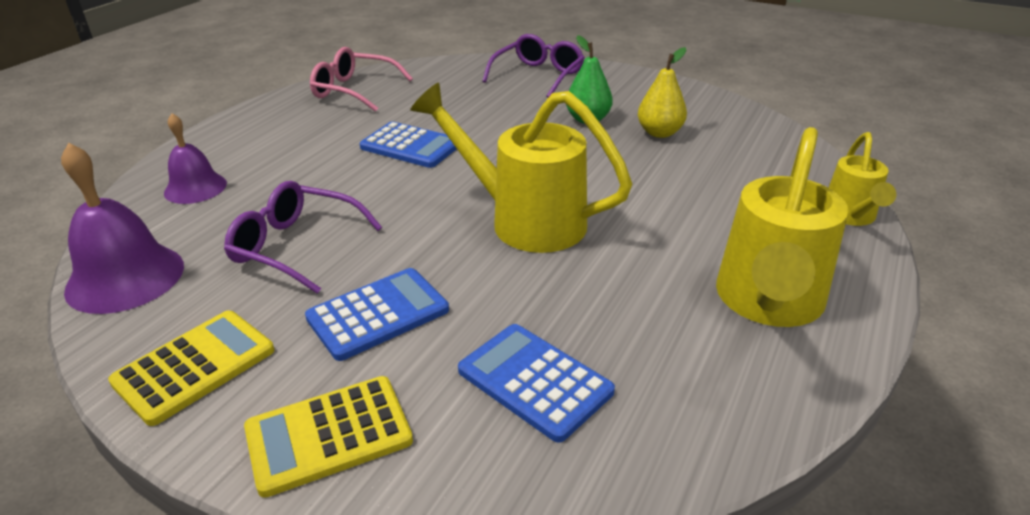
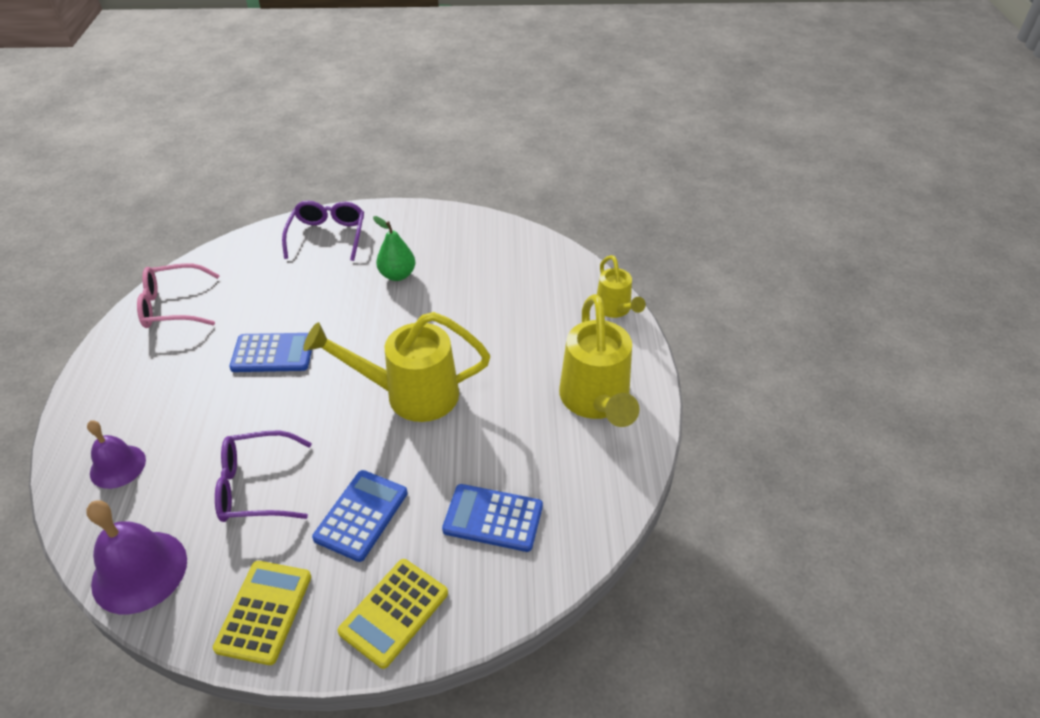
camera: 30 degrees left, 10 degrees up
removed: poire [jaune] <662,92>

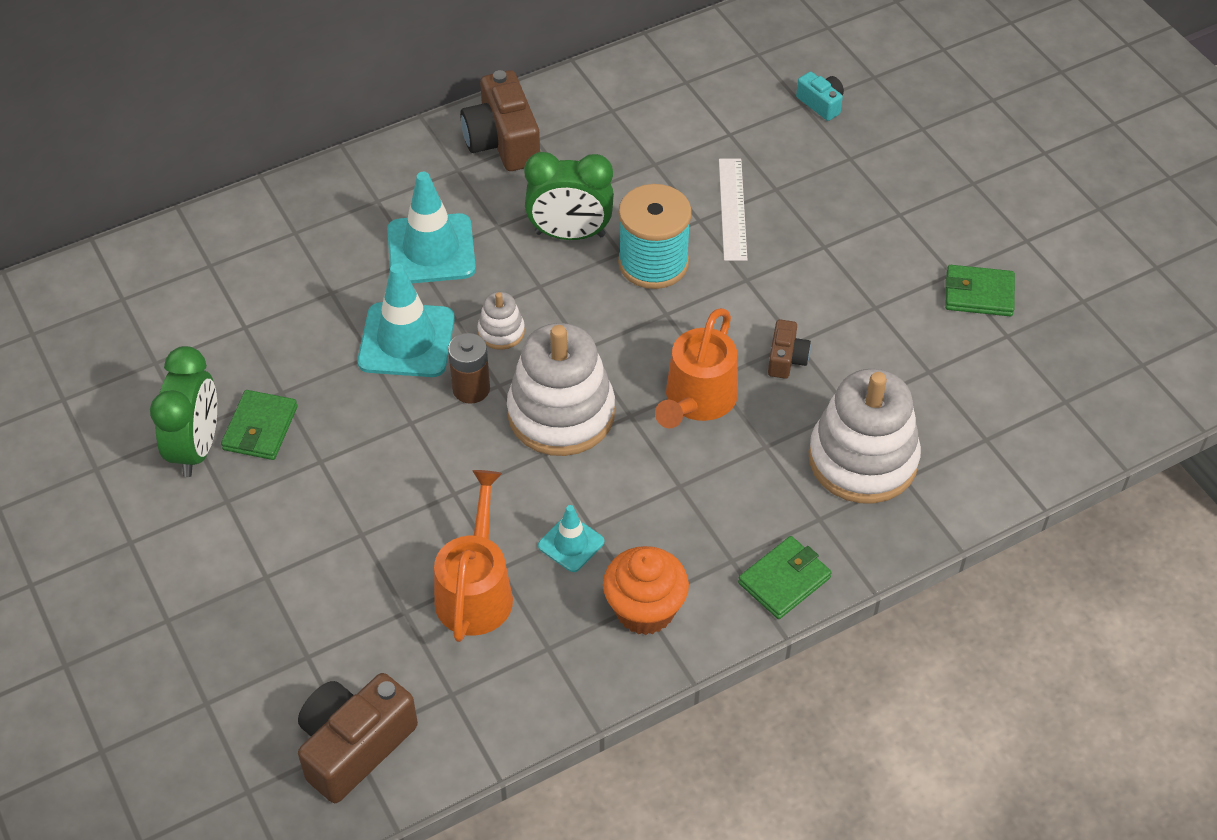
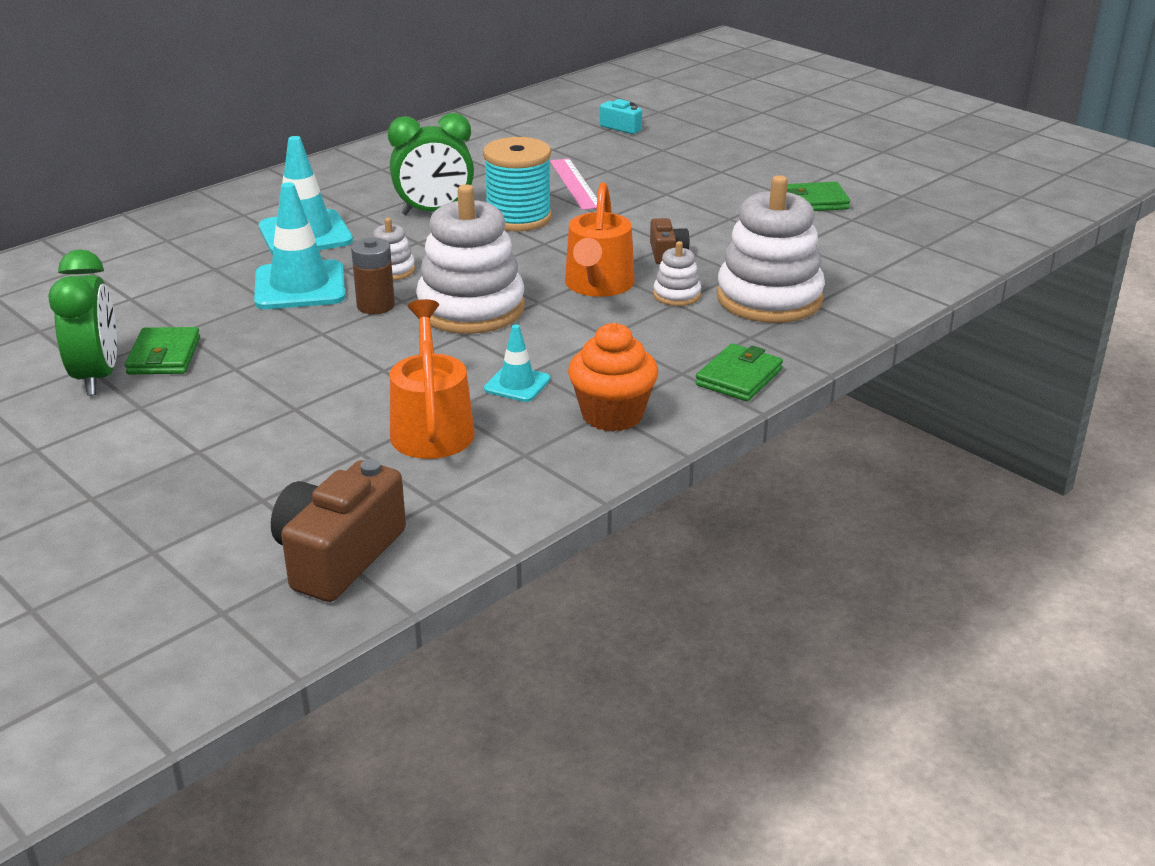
camera: 15 degrees left, 20 degrees down
removed: appareil photo [marron] <500,120>
added: jouet à empiler [blanc] <677,273>
recoloured: règle [blanc] <733,210> to règle [rose] <573,184>

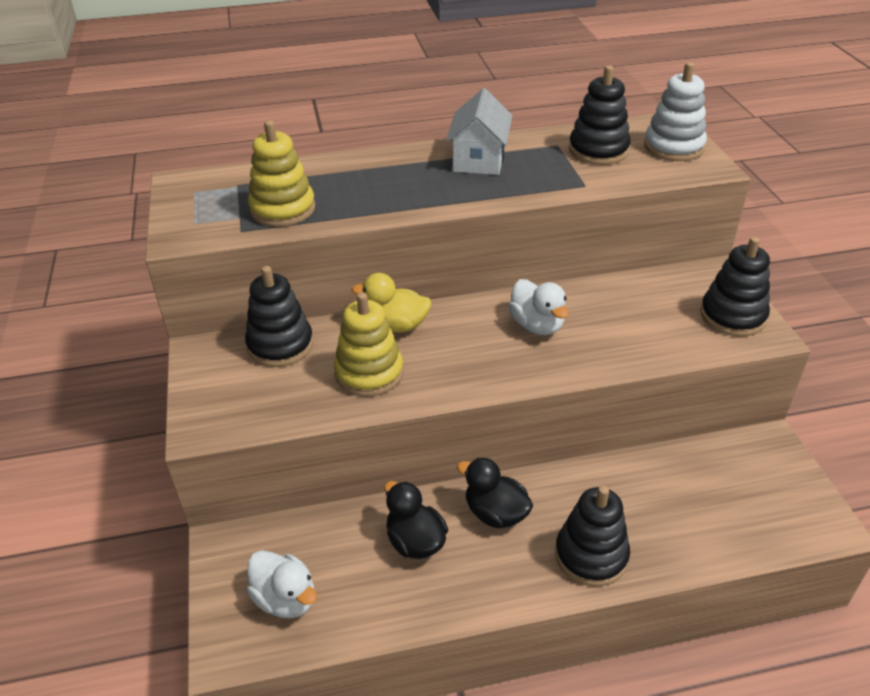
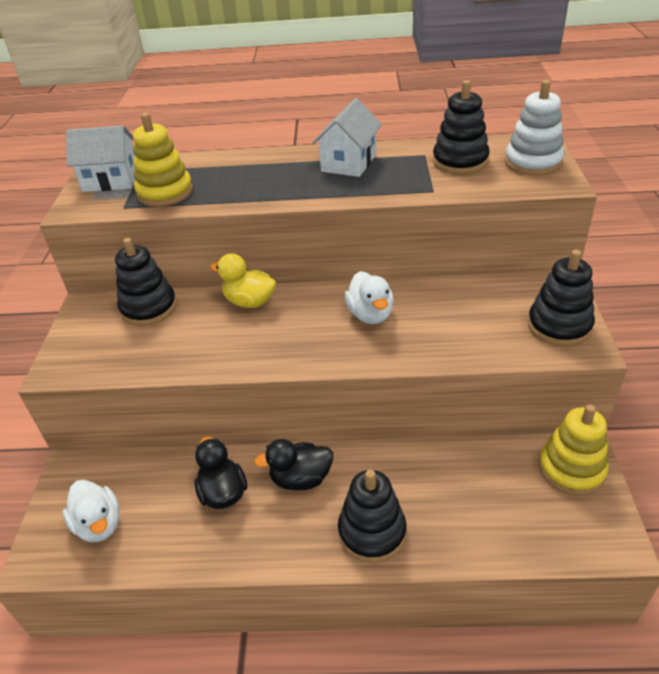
camera: 15 degrees right, 0 degrees up
added: maison [blanc] <100,159>
moved: jouet à empiler [jaune] <368,344> to <573,450>
turned: canard [noir] <495,492> = <293,464> 60 degrees counterclockwise

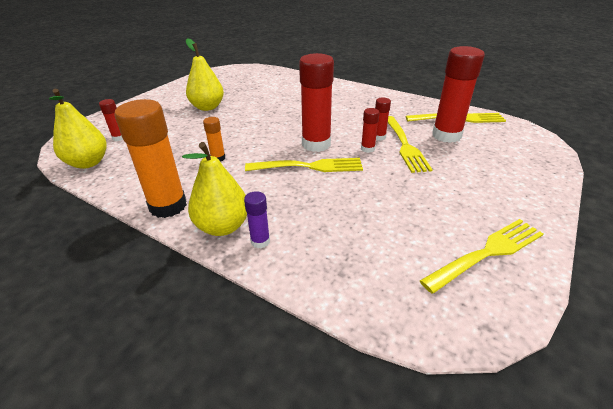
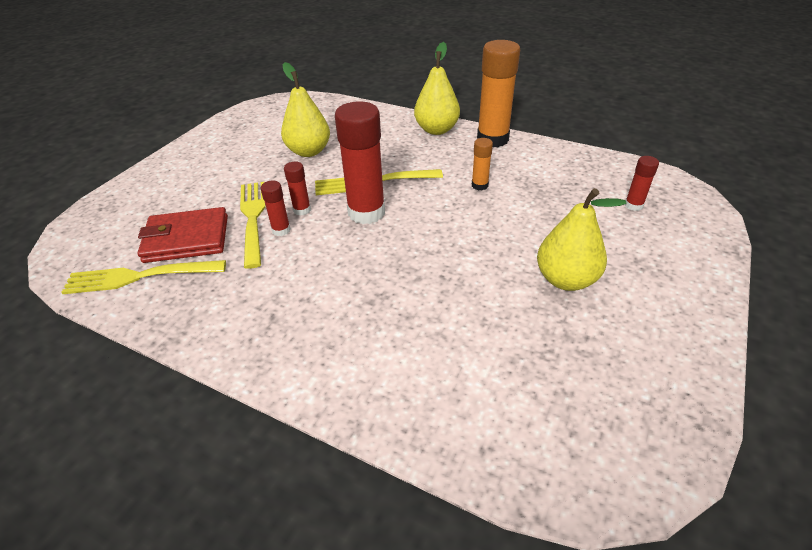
camera: 175 degrees right, 5 degrees up
removed: bâton de colle [violet] <257,219>; fourchette [jaune] <482,256>
moved: poire [jaune] <78,129> to <305,109>
replaced: bâton de colle [rouge] <458,94> to portefeuille [rouge] <183,235>

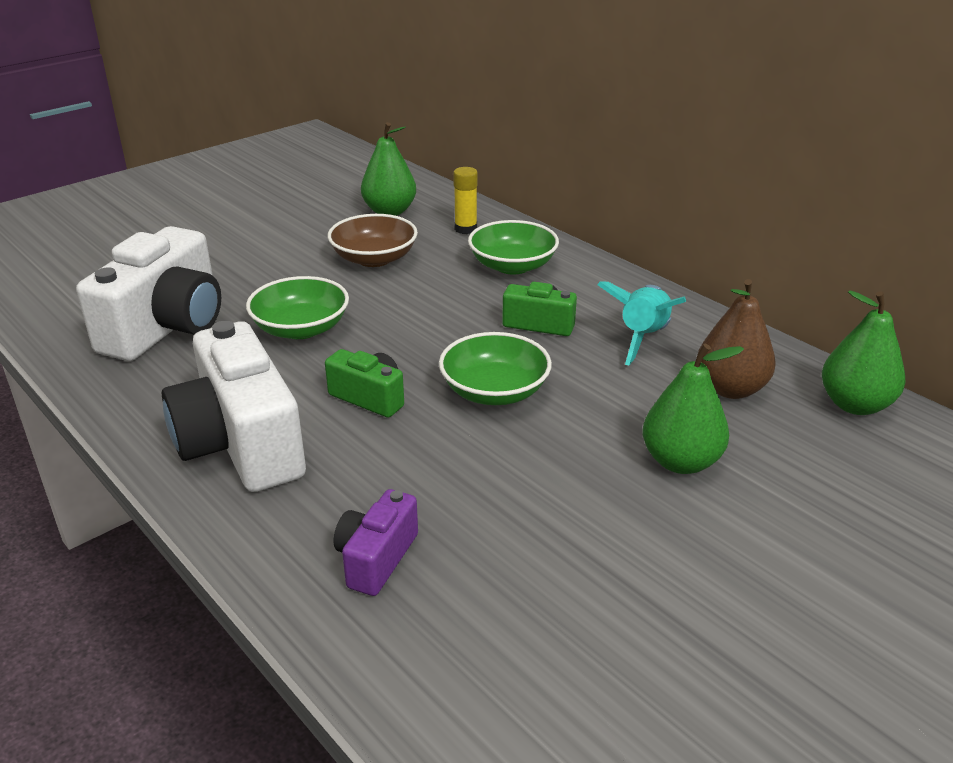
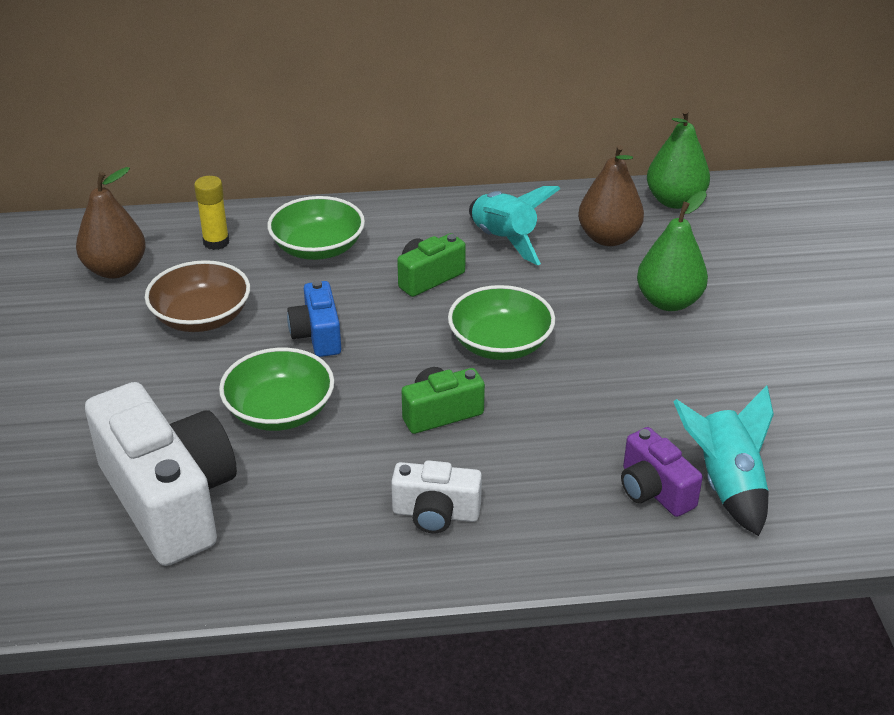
camera: 55 degrees left, 5 degrees up
added: appareil photo [bleu] <314,318>; fusée [turquoise] <723,460>
recoloured: poire [vert] <388,169> to poire [marron] <111,223>
resized: appareil photo [blanc] <234,406> = <436,496> x0.50

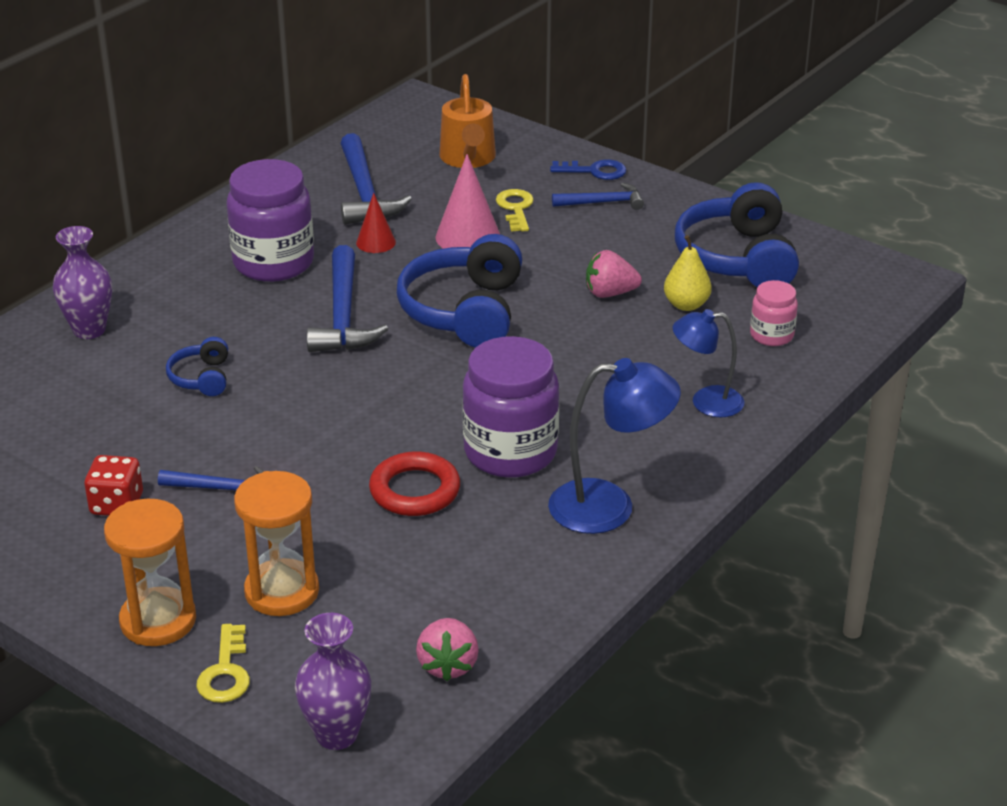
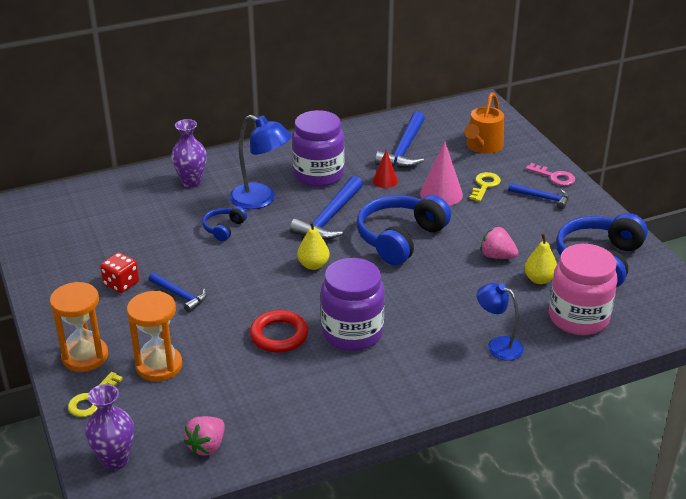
camera: 30 degrees right, 0 degrees up
added: poire [jaune] <313,245>
moved: lampe [bleu] <614,446> to <260,162>
recoloured: clé [bleu] <588,169> to clé [rose] <550,174>
resized: bocal [rose] <774,313> = <583,289> x1.95

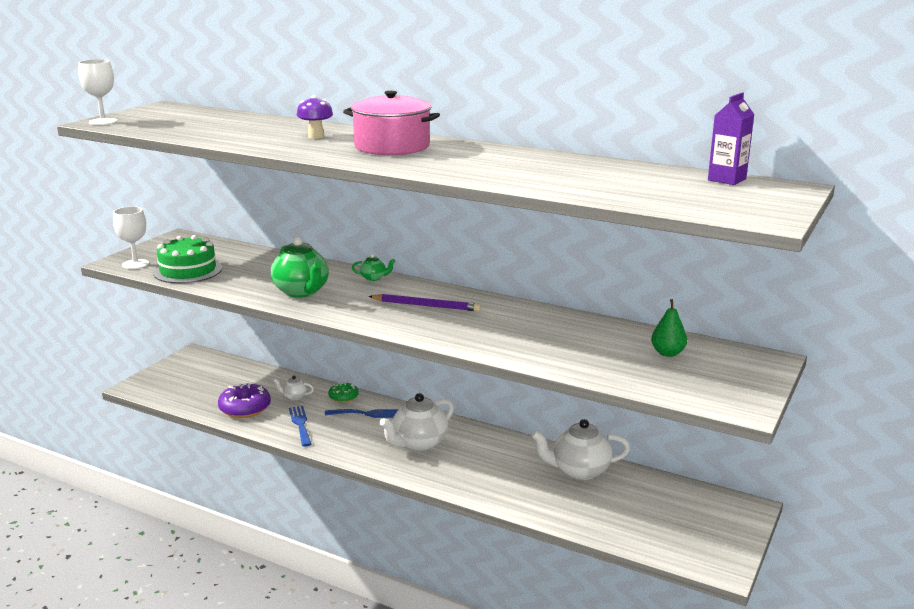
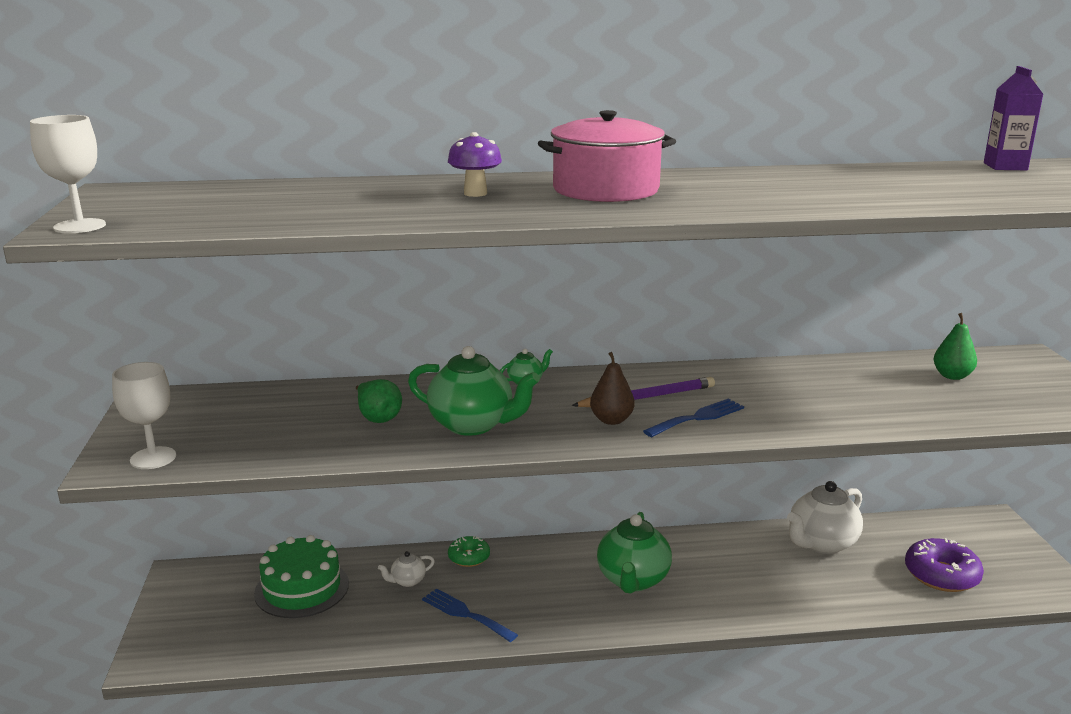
camera: 35 degrees left, 0 degrees up
added: poire [vert] <379,401>; poire [marron] <612,388>
moved: gâteau [vert] <187,259> to <301,576>; fourchette [bleu] <362,413> to <693,418>; beignet [violet] <244,400> to <944,565>
recoloured: théière [blanc] <416,422> to théière [vert] <634,552>

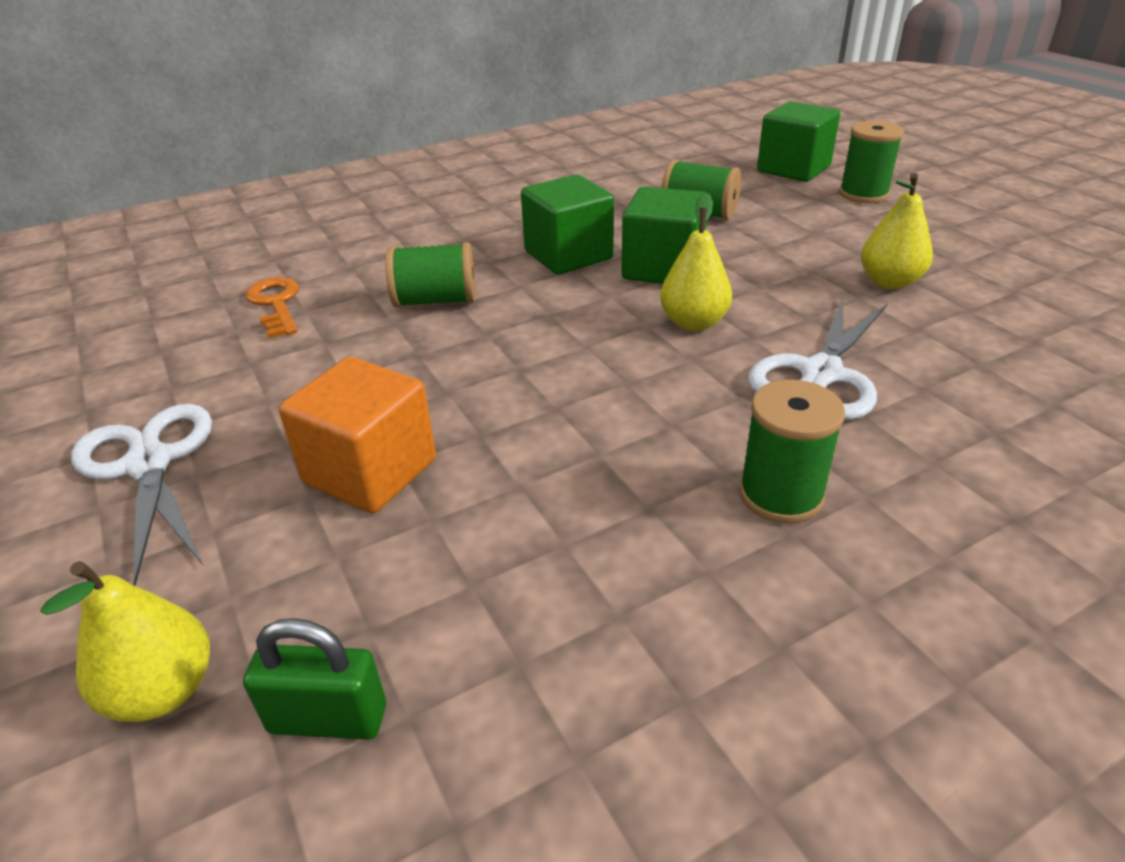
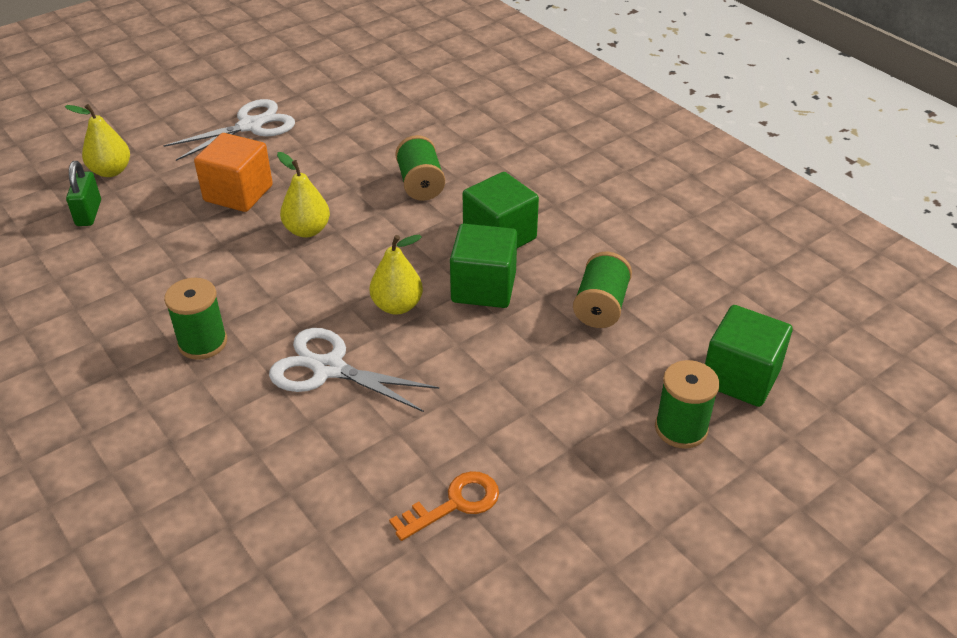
camera: 80 degrees right, 5 degrees up
moved: poire [jaune] <897,231> to <303,194>; clé [orange] <272,308> to <444,506>

